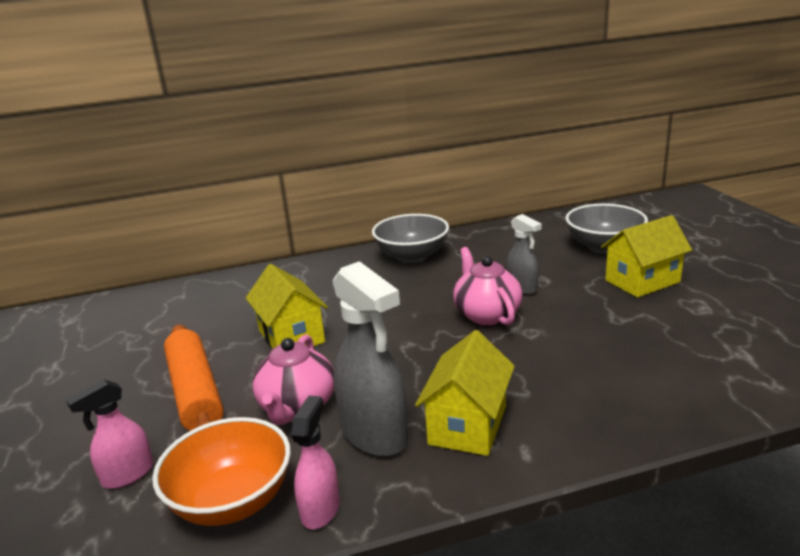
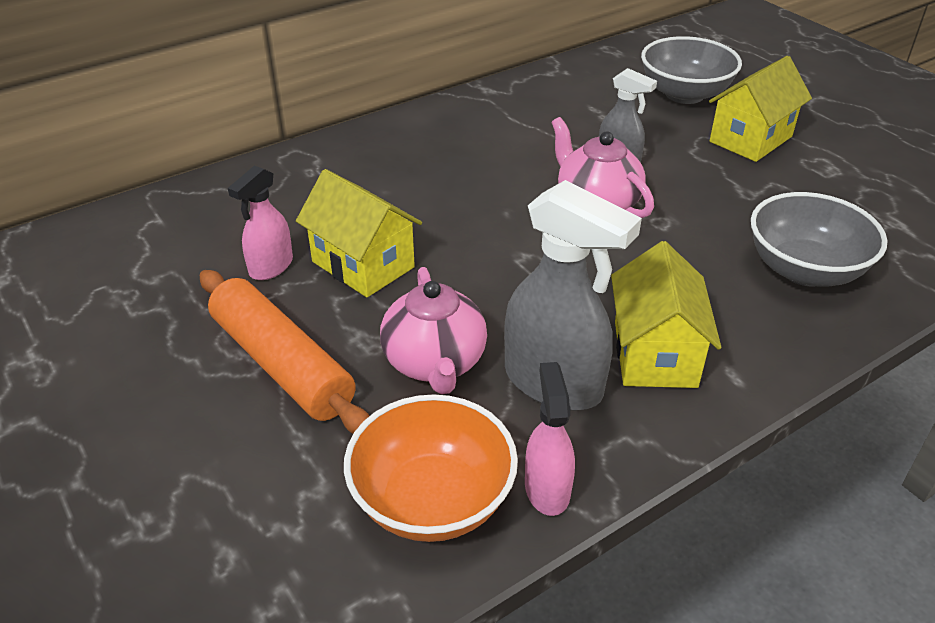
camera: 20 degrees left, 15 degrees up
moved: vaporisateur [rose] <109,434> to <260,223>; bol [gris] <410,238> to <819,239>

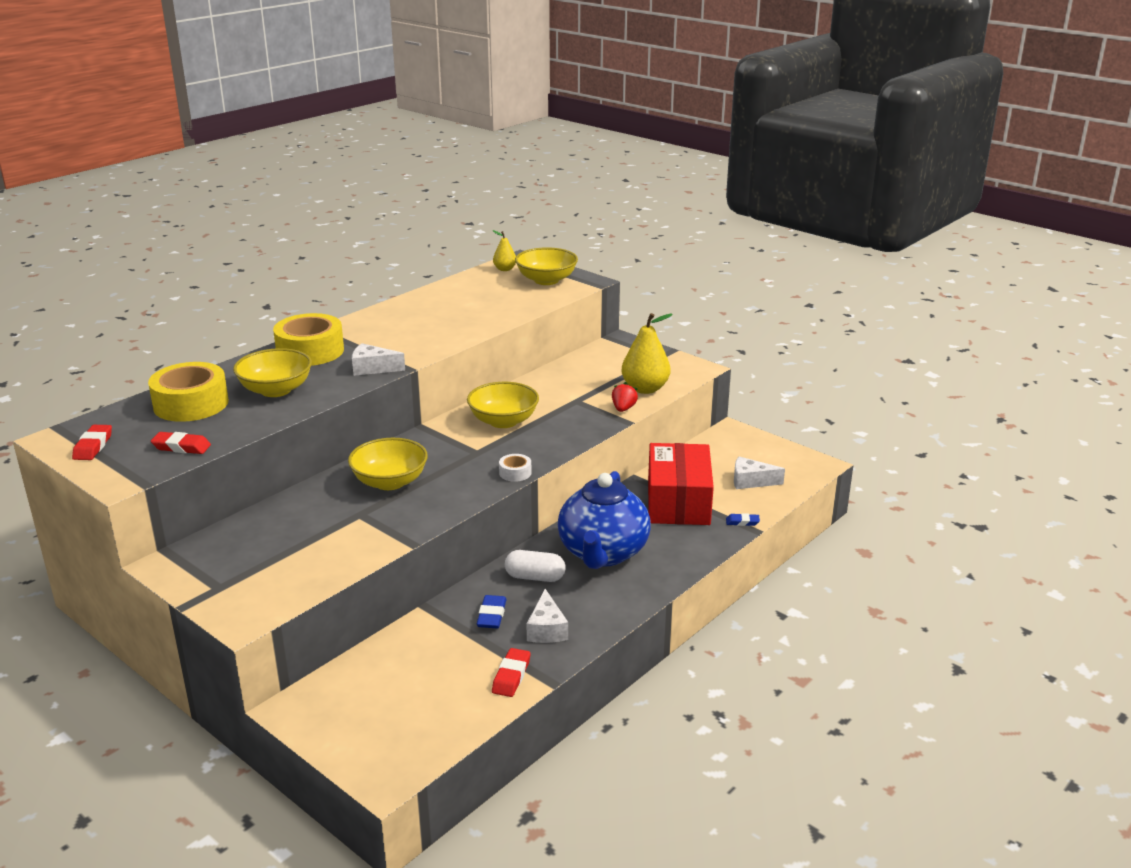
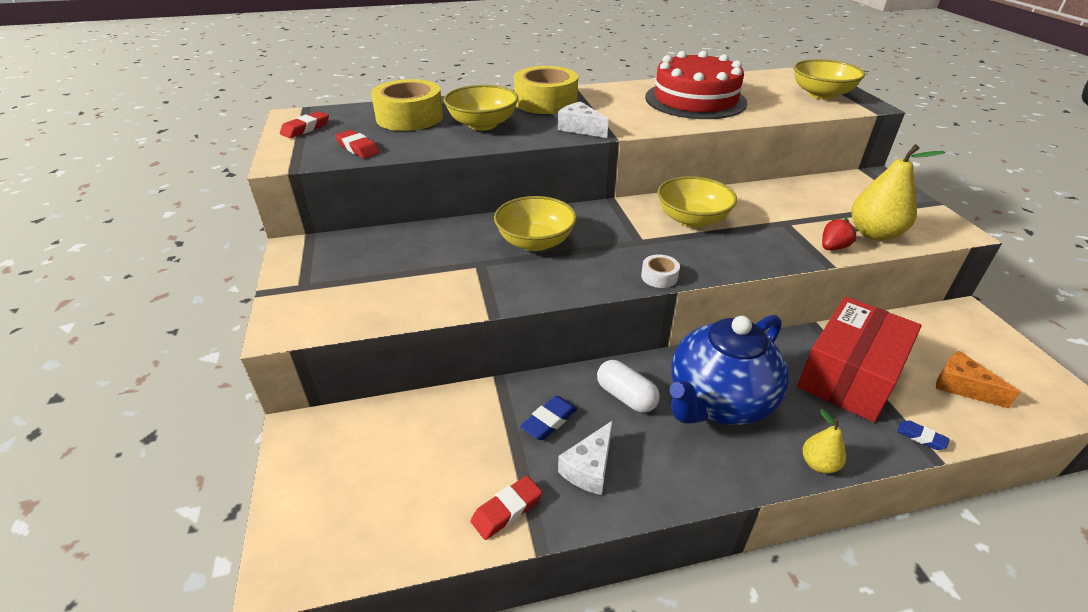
camera: 35 degrees right, 10 degrees up
added: gâteau [rouge] <696,85>
moved: poire [jaune] <504,250> to <824,441>
recoloured: fromage [blanc] <759,473> to fromage [orange] <978,379>

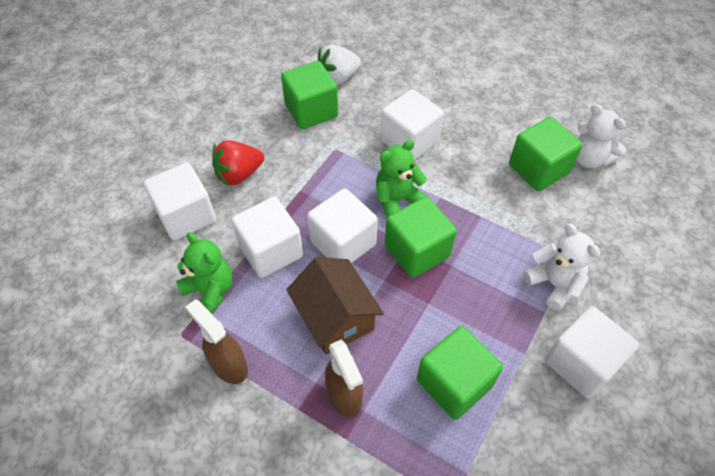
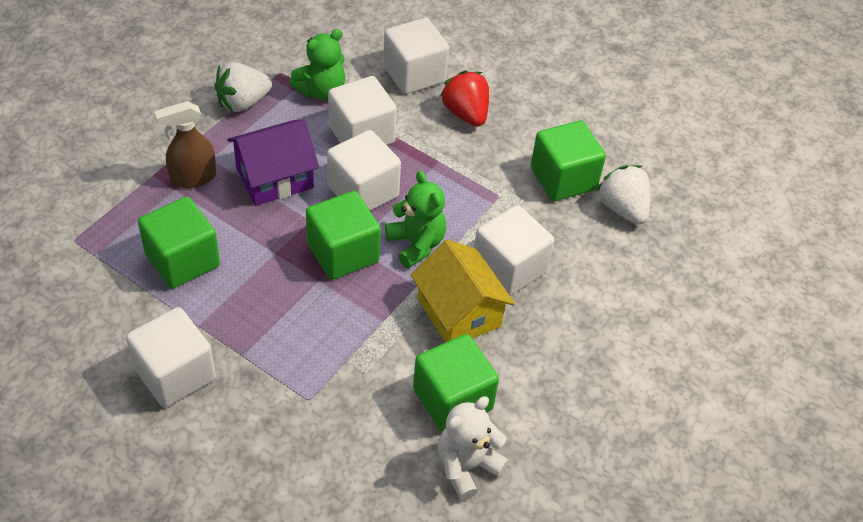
camera: 90 degrees right, 5 degrees down
removed: ours en peluche [blanc] <561,267>
added: maison [jaune] <463,291>
replaced: vaporisateur [marron] <216,341> to fraise [blanc] <243,87>
recoloured: maison [marron] <335,306> to maison [violet] <273,163>

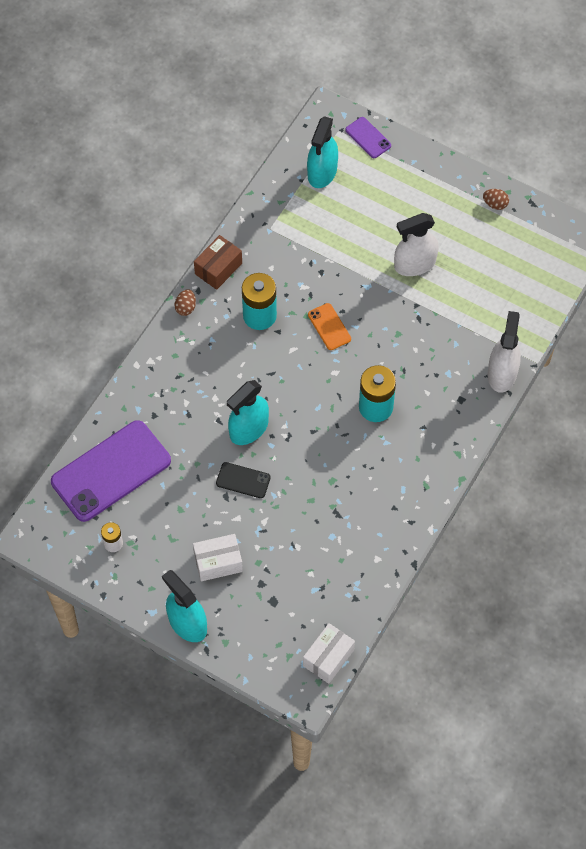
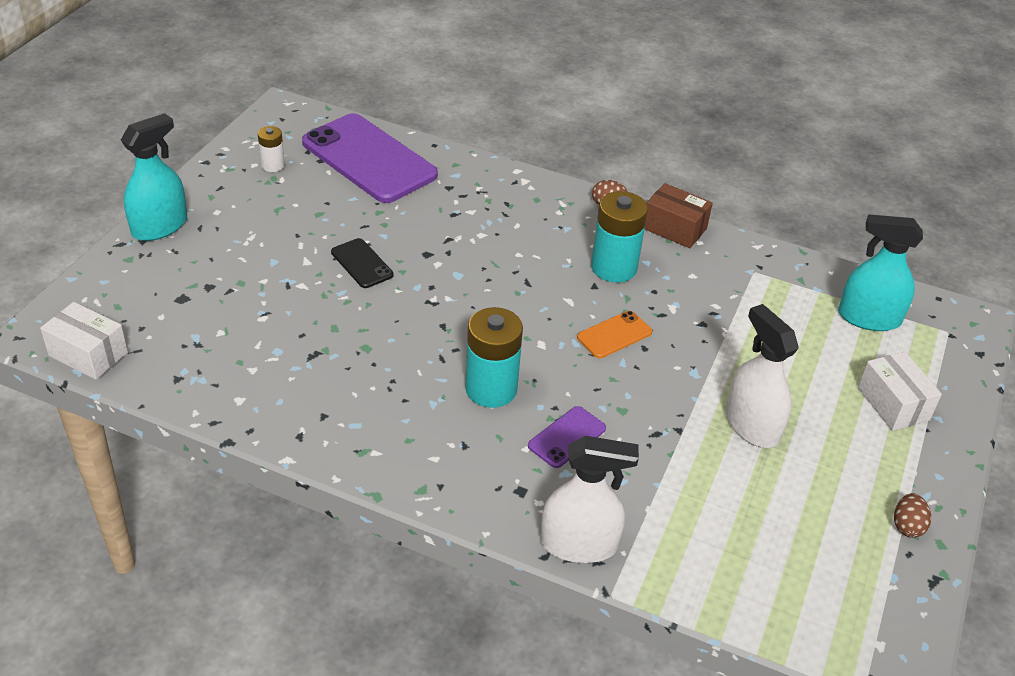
camera: 80 degrees right, 20 degrees down
removed: vaporisateur [turquoise] <248,412>
moved: téléphone [violet] <368,137> to <567,437>; boîte [blanc] <218,557> to <900,391>
turned: téléphone [noir] <243,480> = <362,263> 45 degrees counterclockwise

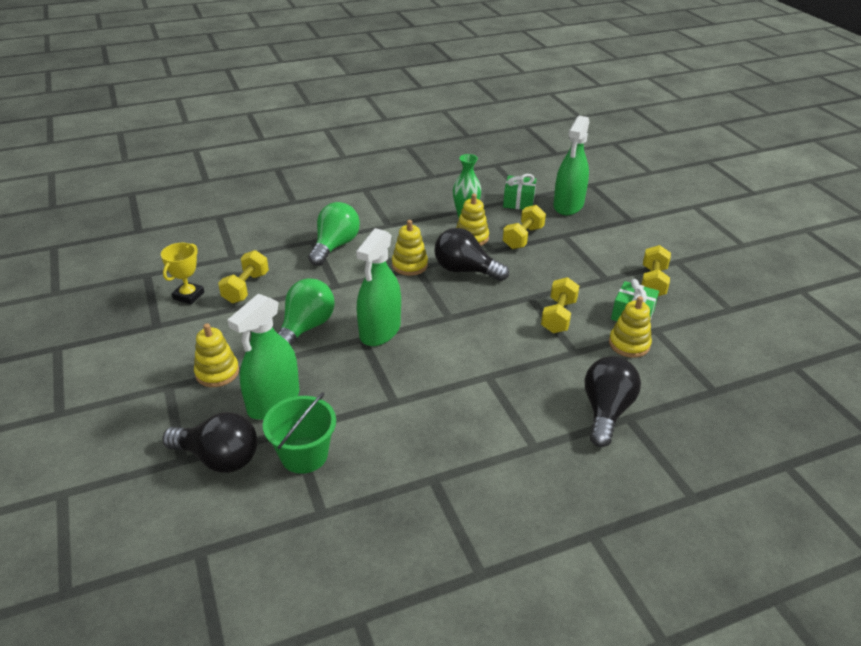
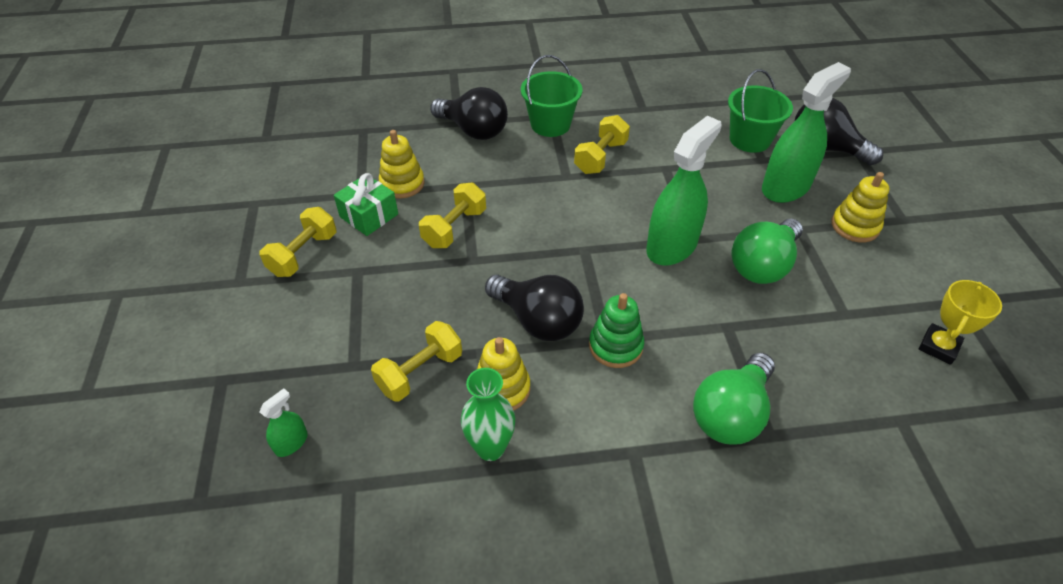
camera: 165 degrees left, 10 degrees up
removed: cadeau [vert] <519,192>
added: seau [vert] <551,96>
moved: haltère [jaune] <243,276> to <602,144>
recoloured: jouet à empiler [jaune] <410,248> to jouet à empiler [vert] <616,330>
turned: ampoule [noir] <613,401> = <469,113> 90 degrees counterclockwise
resized: vaporisateur [vert] <571,165> = <283,422> x0.44

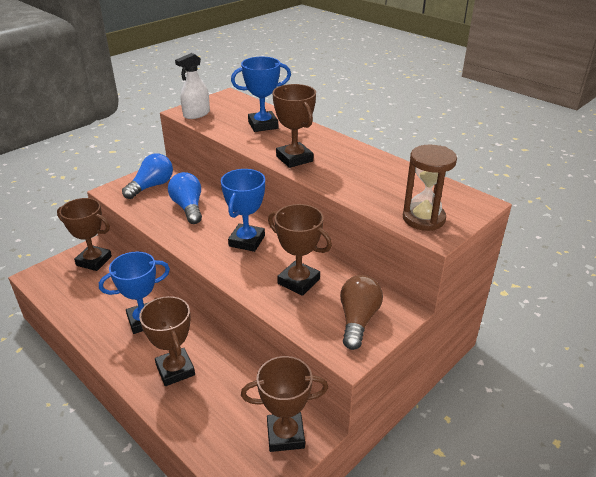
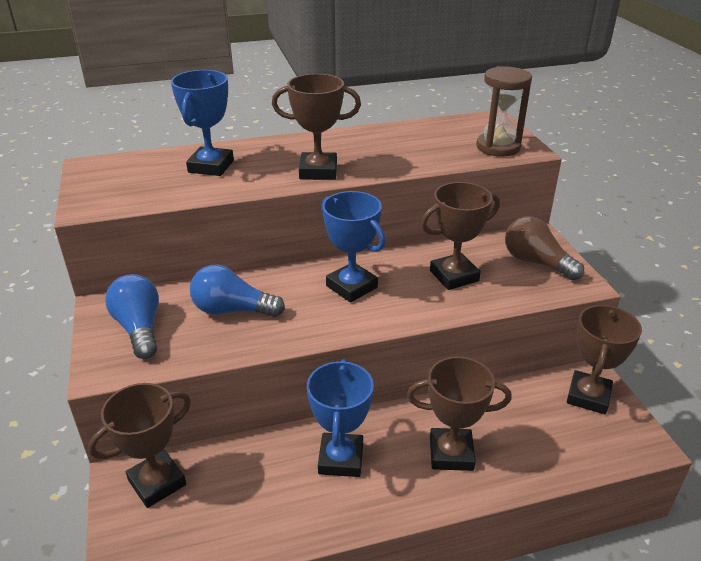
camera: 60 degrees left, 0 degrees up
removed: vaporisateur [blanc] <192,86>

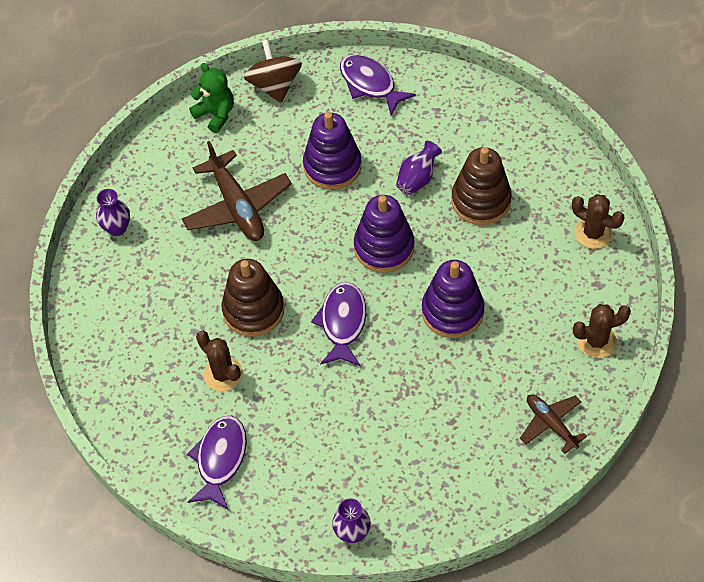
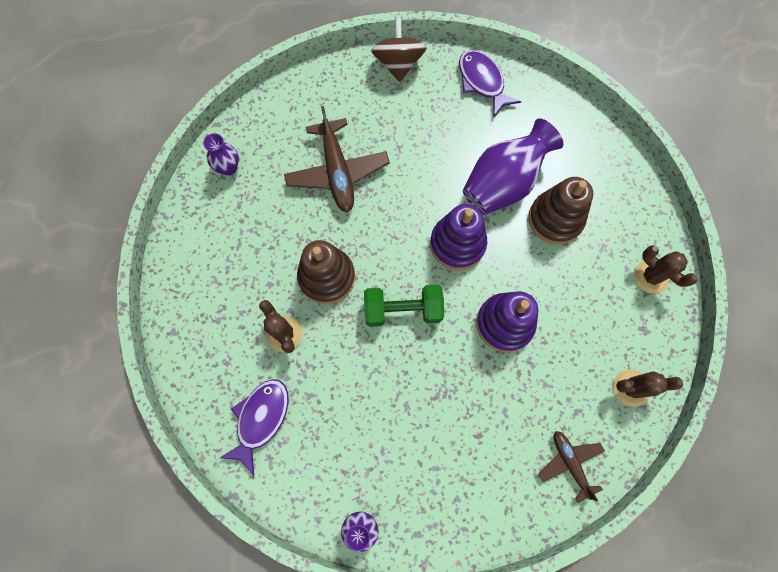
camera: 10 degrees right, 15 degrees up
removed: ours en peluche [vert] <211,98>; jouet à empiler [violet] <332,151>
replaced: poisson [violet] <338,324> to haltère [vert] <404,306>
resized: vase [violet] <419,168> = <513,166> x1.95

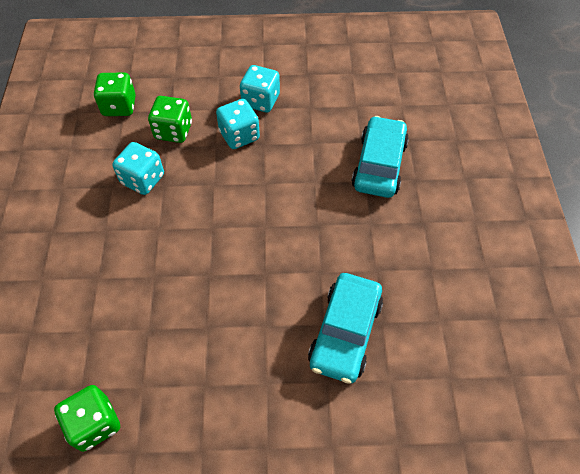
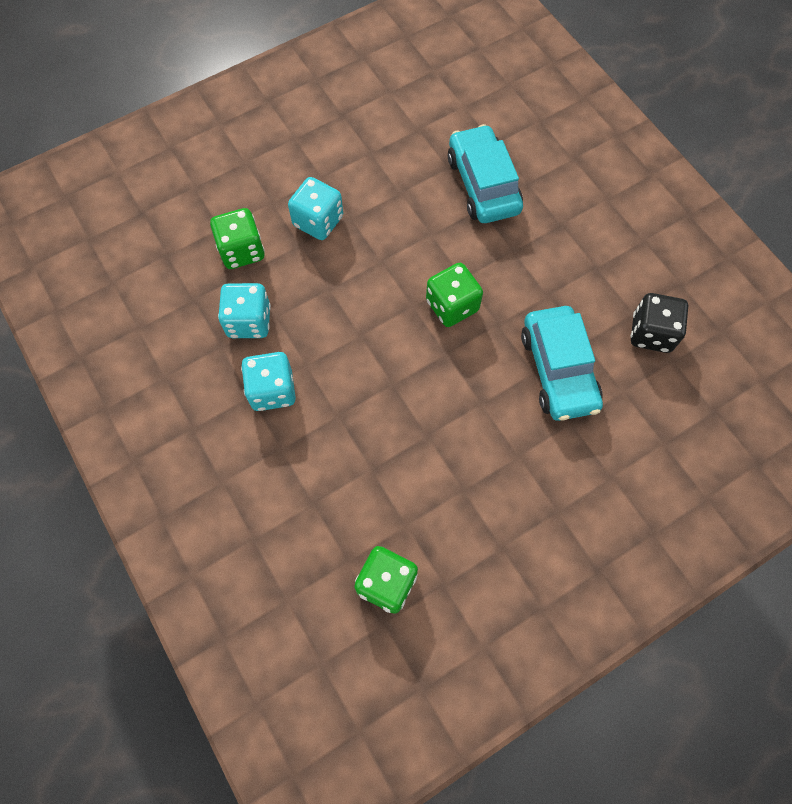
camera: 30 degrees left, 10 degrees up
added: dé [noir] <659,323>
moved: dé [turquoise] <260,89> to <268,381>; dé [vert] <115,94> to <454,295>

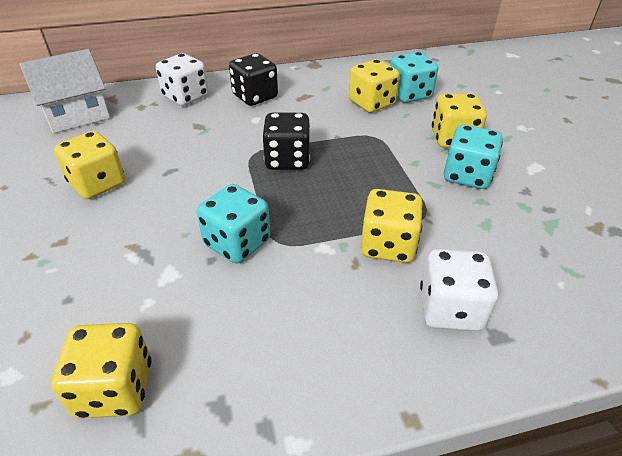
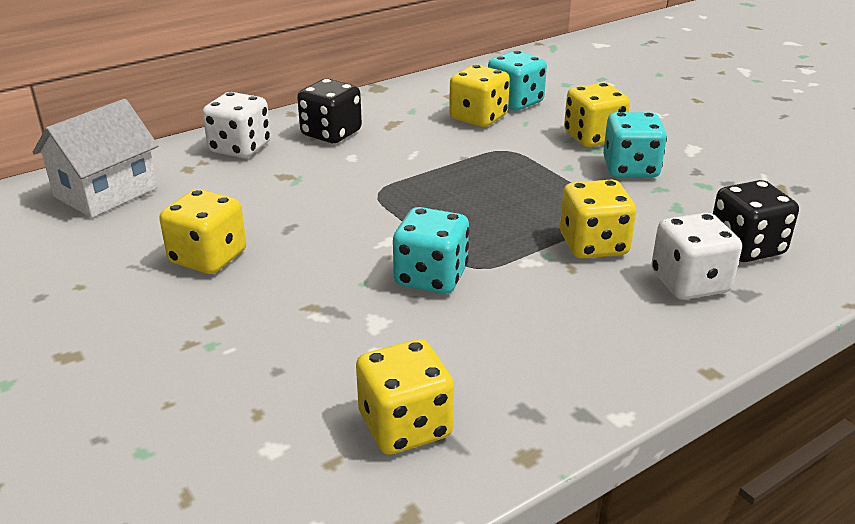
camera: 20 degrees left, 10 degrees down
moved: dé [noir] <286,141> to <756,221>

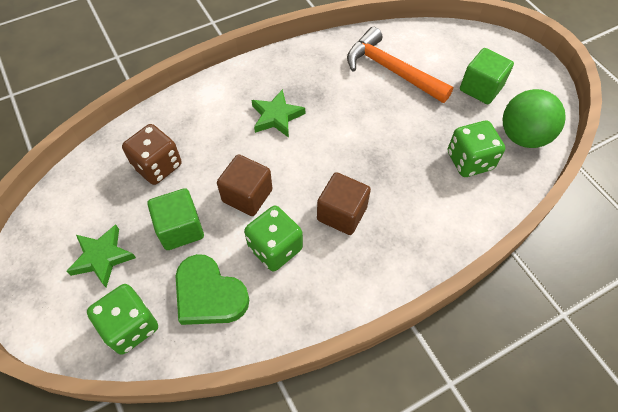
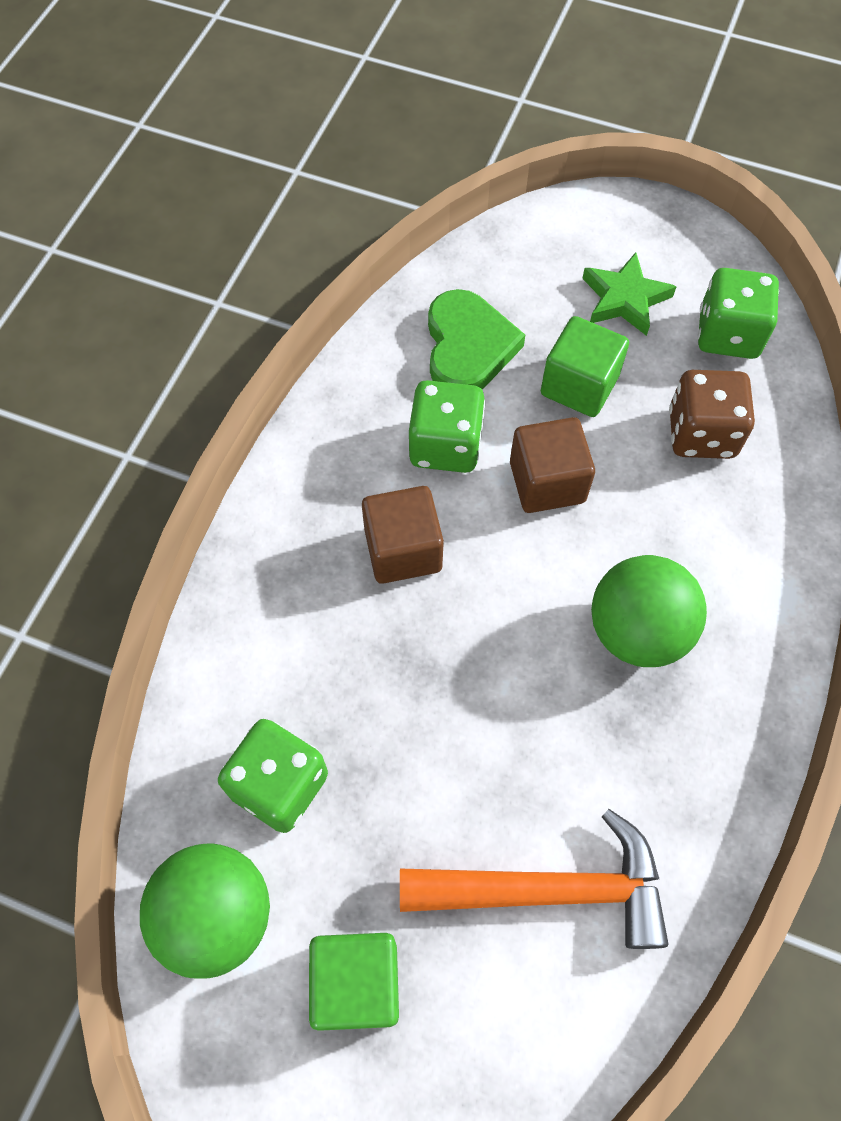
camera: 140 degrees right, 5 degrees up
moved: dé [vert] <122,319> to <738,313>
replaced: étoile [vert] <278,113> to balle [vert] <649,611>
turned: cœur [vert] <212,289> = <476,339> 90 degrees clockwise

